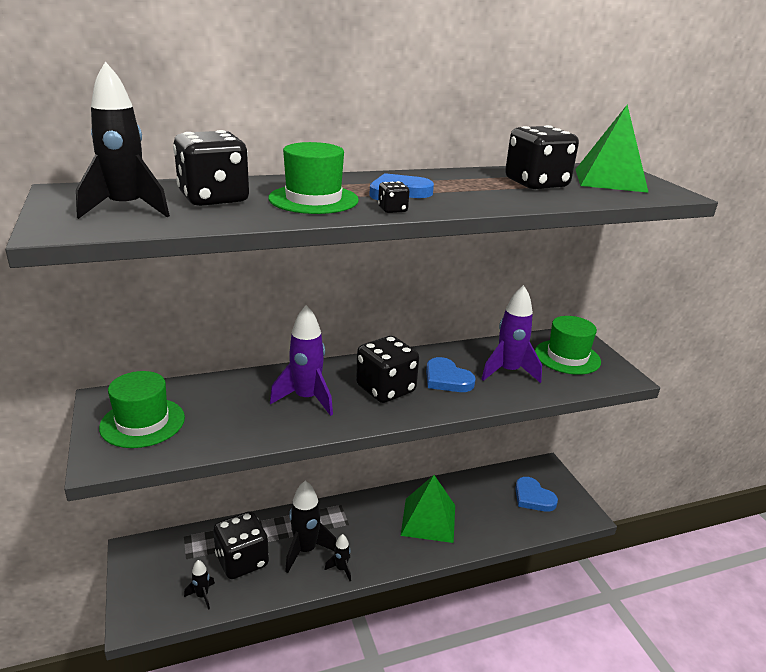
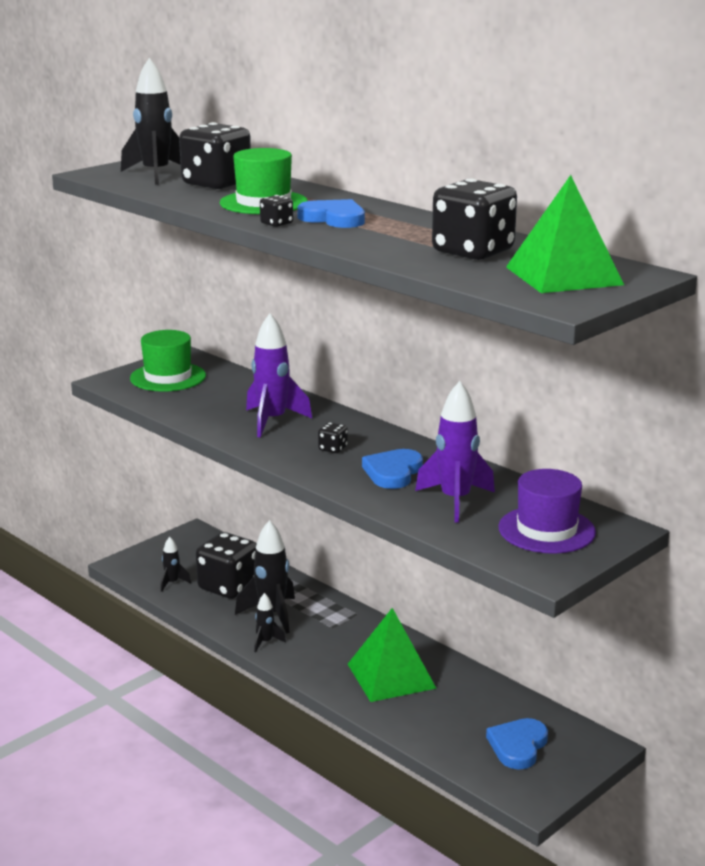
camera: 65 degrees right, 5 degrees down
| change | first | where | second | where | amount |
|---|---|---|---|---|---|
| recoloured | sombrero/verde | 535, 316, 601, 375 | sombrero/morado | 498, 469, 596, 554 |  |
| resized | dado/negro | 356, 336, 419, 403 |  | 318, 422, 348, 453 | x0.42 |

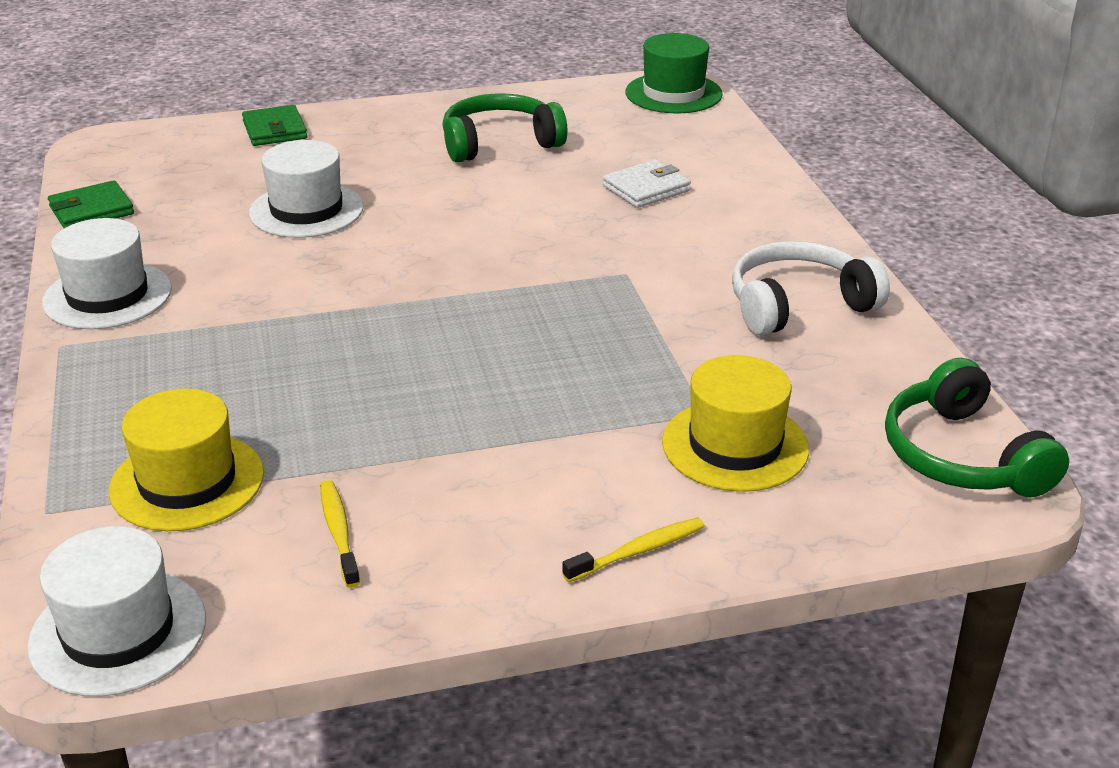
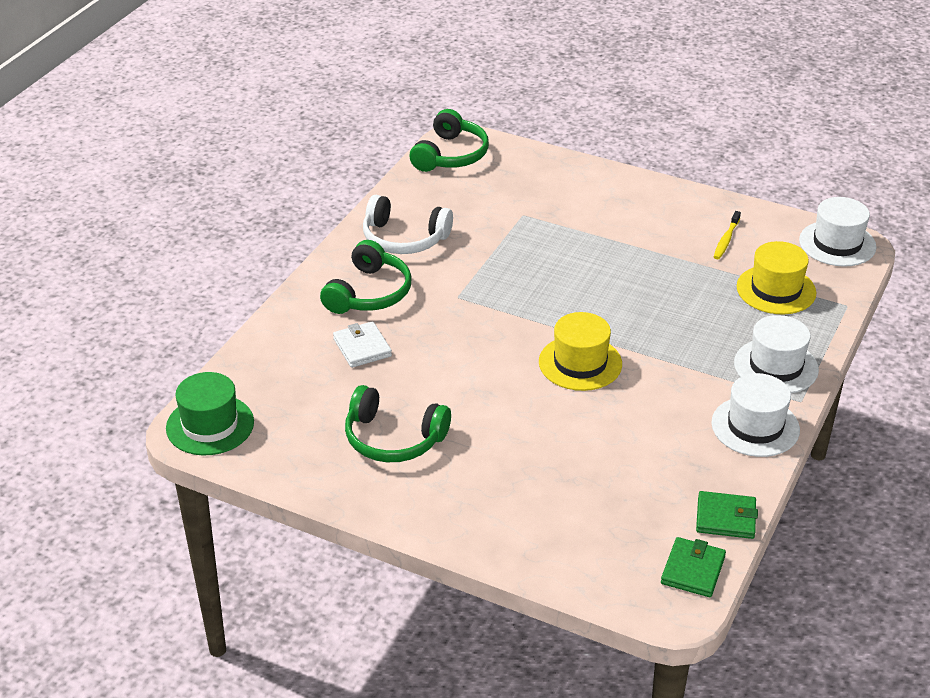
camera: 140 degrees left, 5 degrees up
| change | first | where | second | where | amount |
|---|---|---|---|---|---|
| moved | cartera/verde | 242, 105, 307, 146 |  | 661, 537, 726, 597 |  |
| moved | sombrero/blanco | 249, 140, 364, 238 |  | 734, 315, 819, 393 |  |
| turned | cartera/blanco | 603, 159, 691, 208 |  | 333, 321, 392, 368 | 60 degrees clockwise |
| moved | sombrero/amarillo | 662, 355, 809, 492 |  | 539, 312, 622, 391 |  |
| removed | cepillo de dientes/amarillo | 562, 517, 705, 582 |  |  |  |
| added |  |  | auriculares/verde | 320, 240, 411, 314 |  |

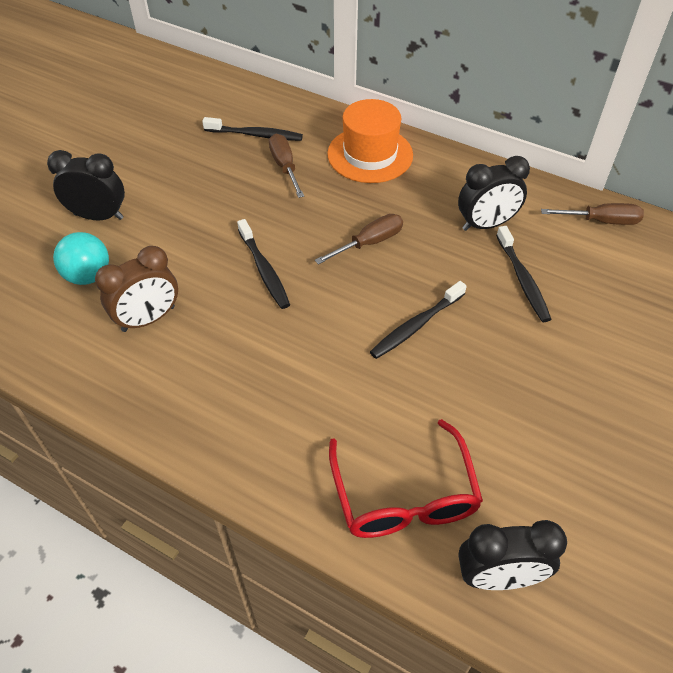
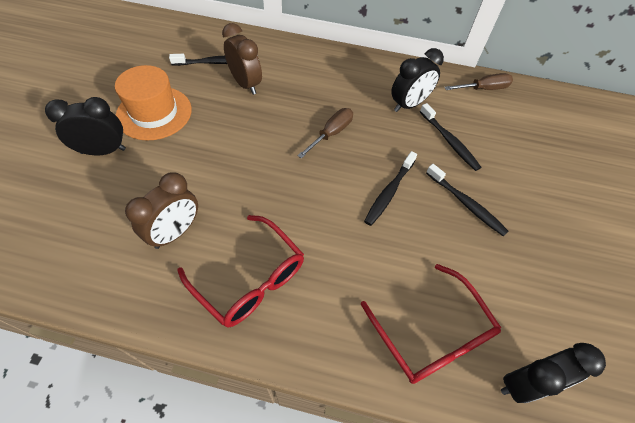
camera: 20 degrees left, 5 degrees up
| change | first | where | second | where | amount |
|---|---|---|---|---|---|
| moved | sombrero/naranja | 327, 99, 413, 183 |  | 115, 65, 192, 141 |  |
| replaced | destornillador/marrón | 269, 134, 304, 198 | despertador/marrón | 222, 23, 262, 95 |  |
| moved | cepillo de dientes/negro | 237, 219, 290, 309 |  | 426, 164, 508, 236 |  |
| removed | pelota/turquesa | 53, 232, 109, 285 |  |  |  |
| added |  |  | gafas/rojo | 178, 215, 304, 328 |  |

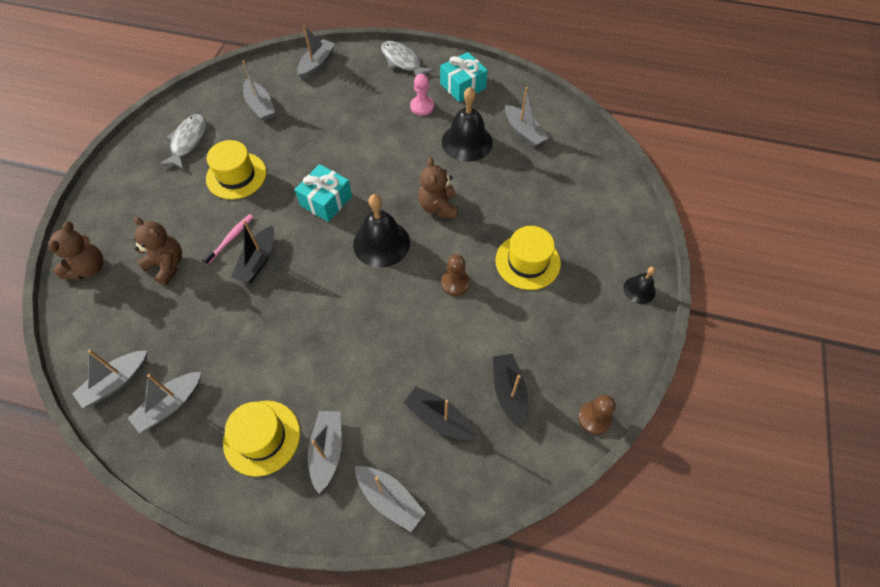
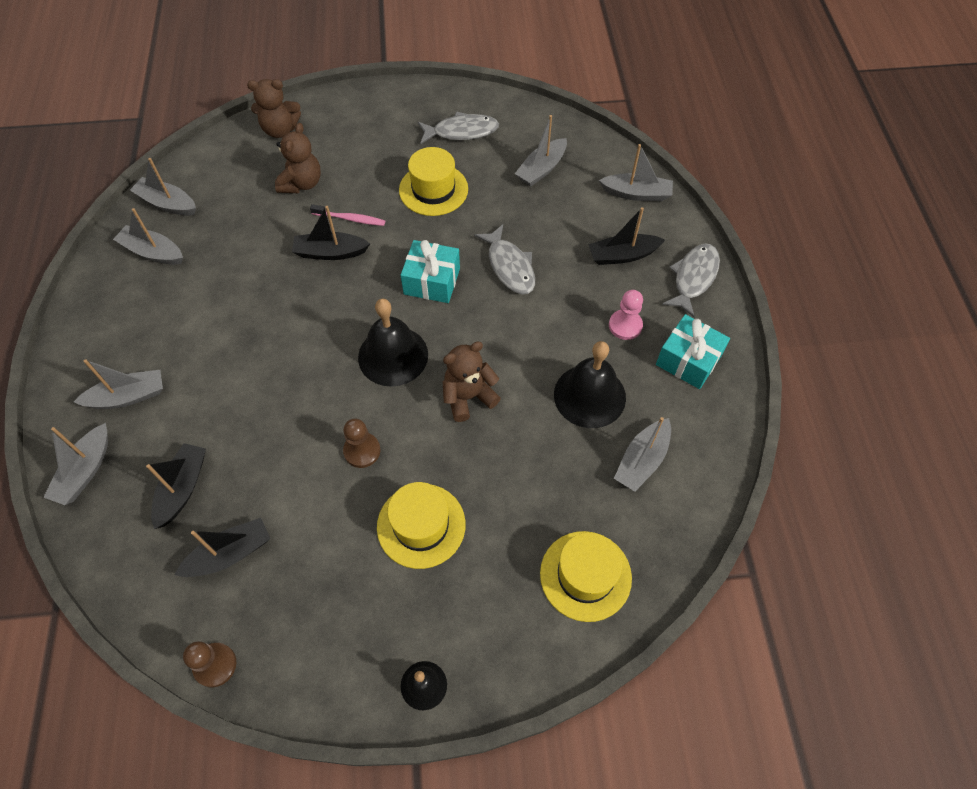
camera: 70 degrees right, 0 degrees up
| change | first | where | second | where | amount |
|---|---|---|---|---|---|
| moved | sombrero/amarillo | 223, 401, 300, 477 |  | 540, 531, 632, 622 |  |
| added |  |  | barco/negro | 588, 207, 665, 265 |  |
| added |  |  | pez/gris | 474, 224, 535, 294 |  |

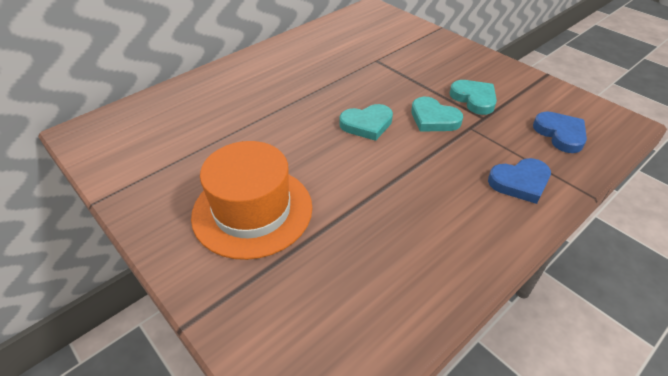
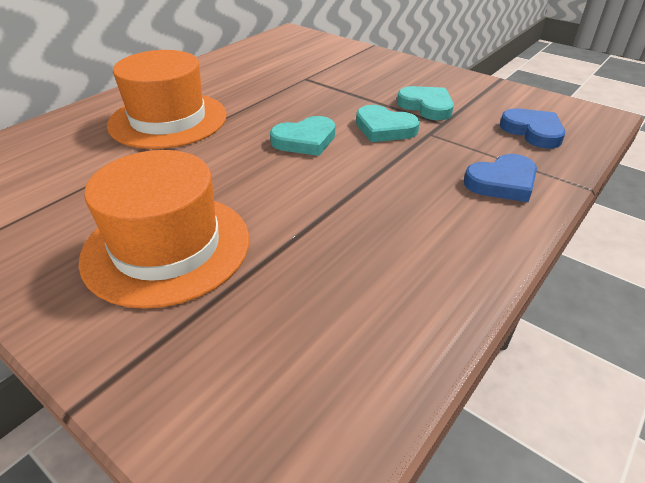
camera: 10 degrees left, 5 degrees down
| change | first | where | second | where | amount |
|---|---|---|---|---|---|
| added |  |  | sombrero/naranja | 107, 50, 227, 149 |  |

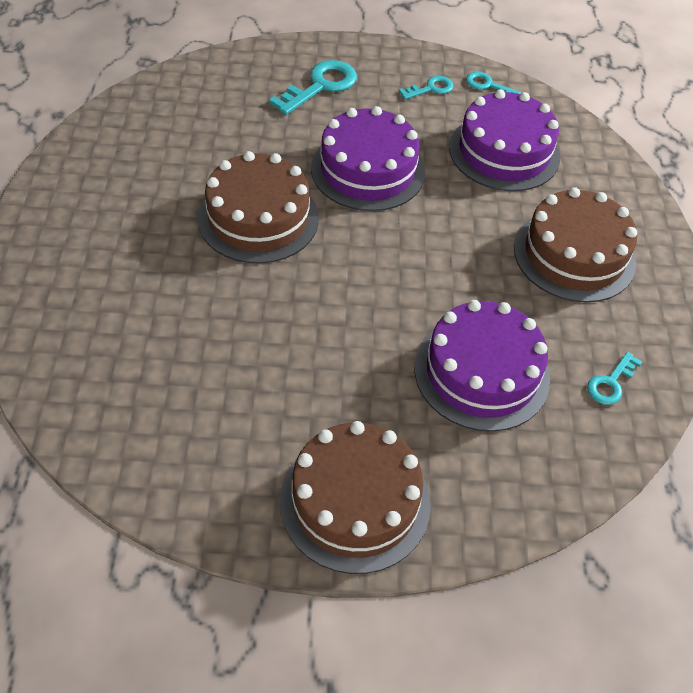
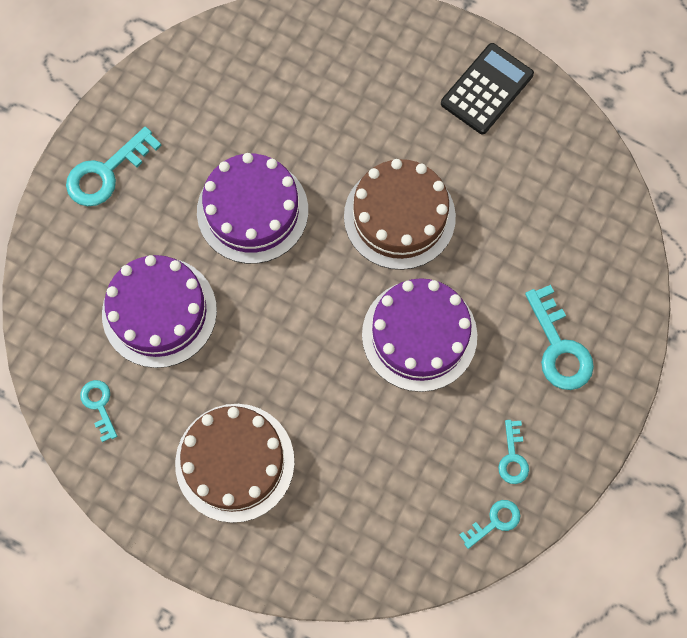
camera: 120 degrees right, 20 degrees up
| change | first | where | second | where | amount |
|---|---|---|---|---|---|
| moved | tarta/morado | 449, 90, 560, 191 |  | 197, 153, 308, 264 |  |
| replaced | tarta/marrón | 280, 421, 431, 574 | llave/turquesa | 66, 127, 162, 206 |  |
| added |  |  | calculadora/negro | 441, 43, 534, 134 |  |

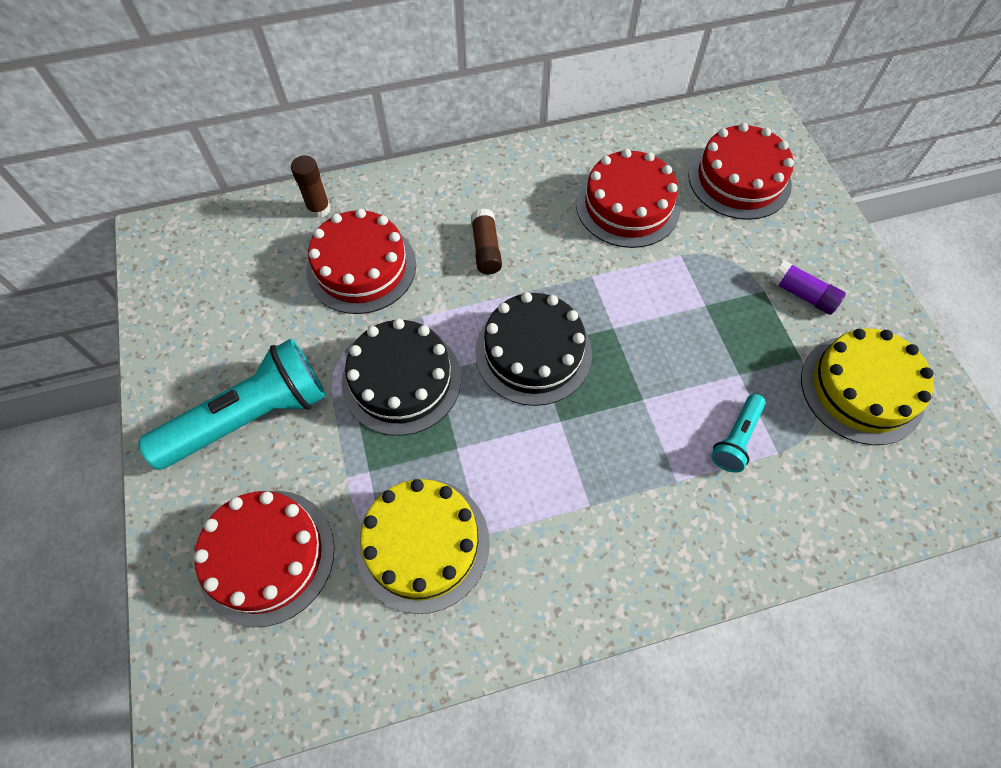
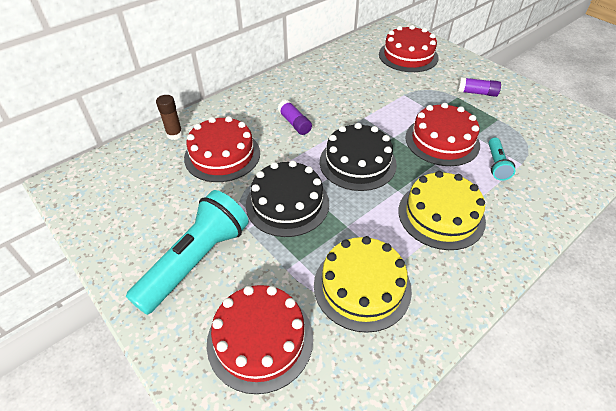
camera: 25 degrees left, 15 degrees down
| change | first | where | second | where | amount |
|---|---|---|---|---|---|
| moved | tarta/rojo | 576, 149, 680, 248 |  | 405, 103, 480, 166 |  |
| recoloured | barra de pegamento/marrón | 471, 208, 502, 275 | barra de pegamento/morado | 278, 100, 312, 135 |  |
| moved | tarta/amarillo | 801, 329, 934, 445 |  | 398, 171, 486, 250 |  |

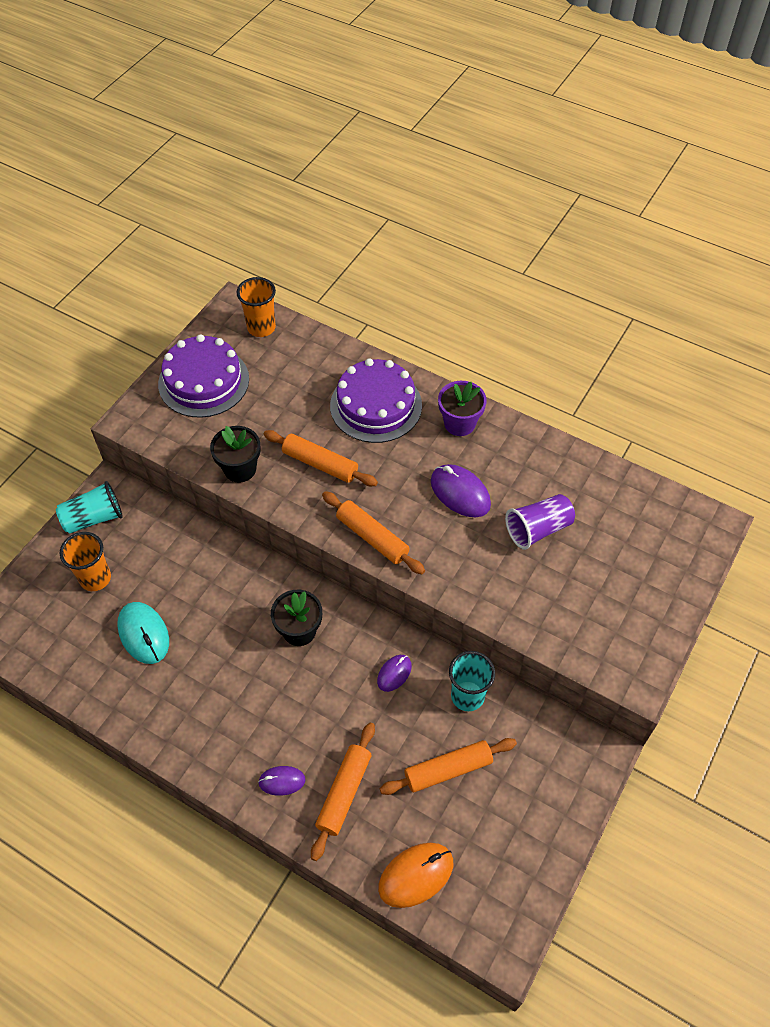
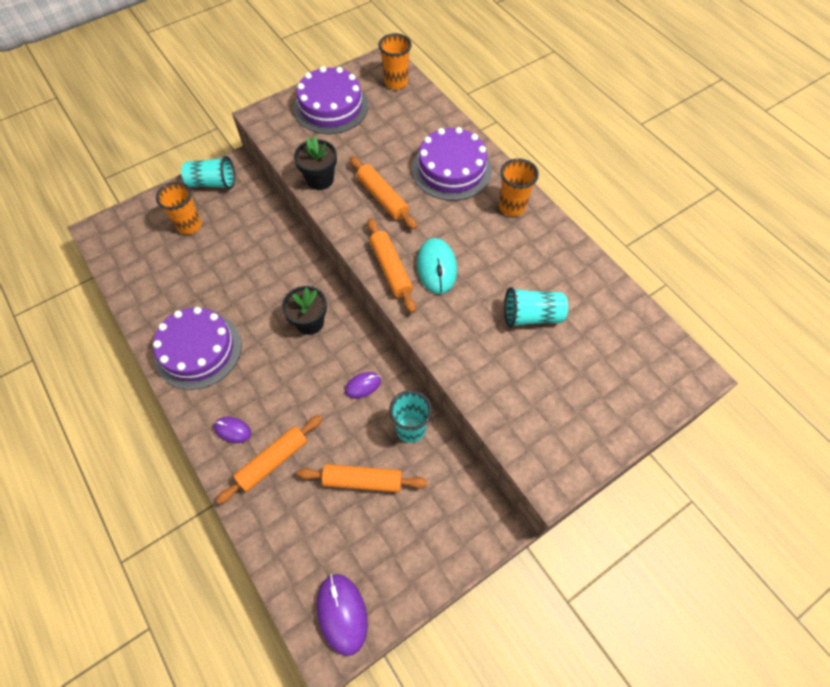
camera: 25 degrees right, 5 degrees up
| change | first | where | second | where | amount |
|---|---|---|---|---|---|
| replaced | maceta/morado | 438, 381, 487, 436 | vaso/naranja | 499, 158, 539, 217 |  |
| moved | ratón/morado | 431, 464, 491, 518 |  | 317, 574, 368, 656 |  |
| recoloured | vaso/morado | 505, 494, 575, 550 | vaso/turquesa | 504, 287, 568, 328 |  |
| moved | ratón/turquesa | 117, 602, 169, 664 |  | 417, 238, 457, 294 |  |
| removed | ratón/naranja | 378, 843, 453, 908 |  |  |  |
| added |  |  | tarta/morado | 153, 307, 241, 390 |  |

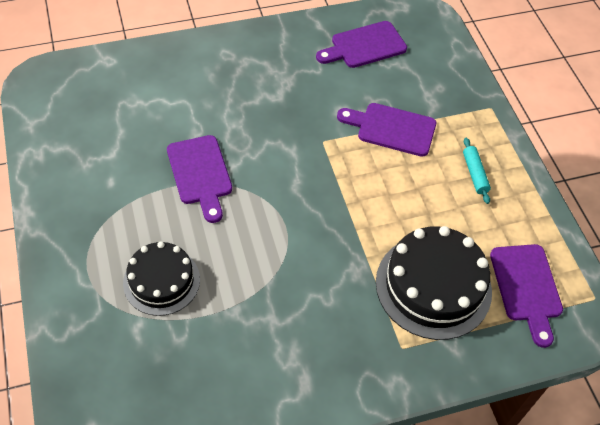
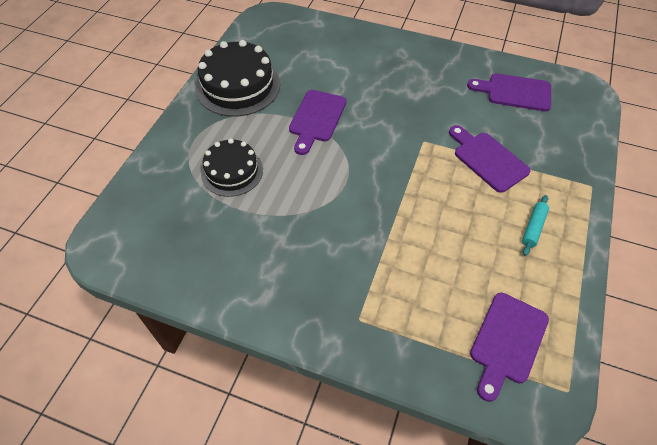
camera: 40 degrees right, 0 degrees up
| change | first | where | second | where | amount |
|---|---|---|---|---|---|
| moved | tarta/negro | 376, 226, 492, 340 |  | 196, 40, 280, 117 |  |

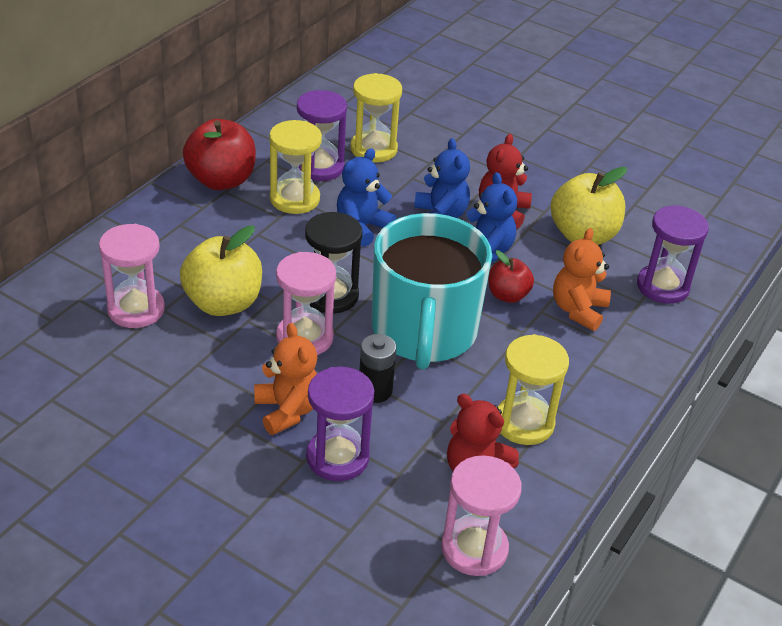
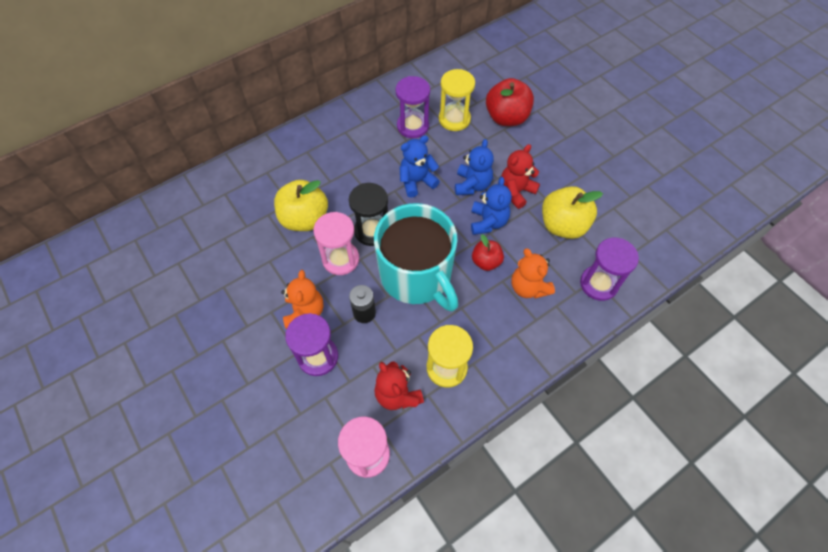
camera: 25 degrees right, 20 degrees up
| change | first | where | second | where | amount |
|---|---|---|---|---|---|
| moved | manzana/rojo | 183, 119, 256, 190 |  | 486, 78, 534, 126 |  |
| removed | reloj de arena/amarillo | 269, 120, 322, 214 |  |  |  |
| turned | taza/turquesa | 372, 213, 492, 370 |  | 374, 203, 458, 312 | 60 degrees counterclockwise |
| removed | reloj de arena/rosa | 99, 224, 165, 328 |  |  |  |
| turned | osito/naranja | 553, 228, 611, 331 |  | 511, 248, 555, 299 | 75 degrees counterclockwise |

